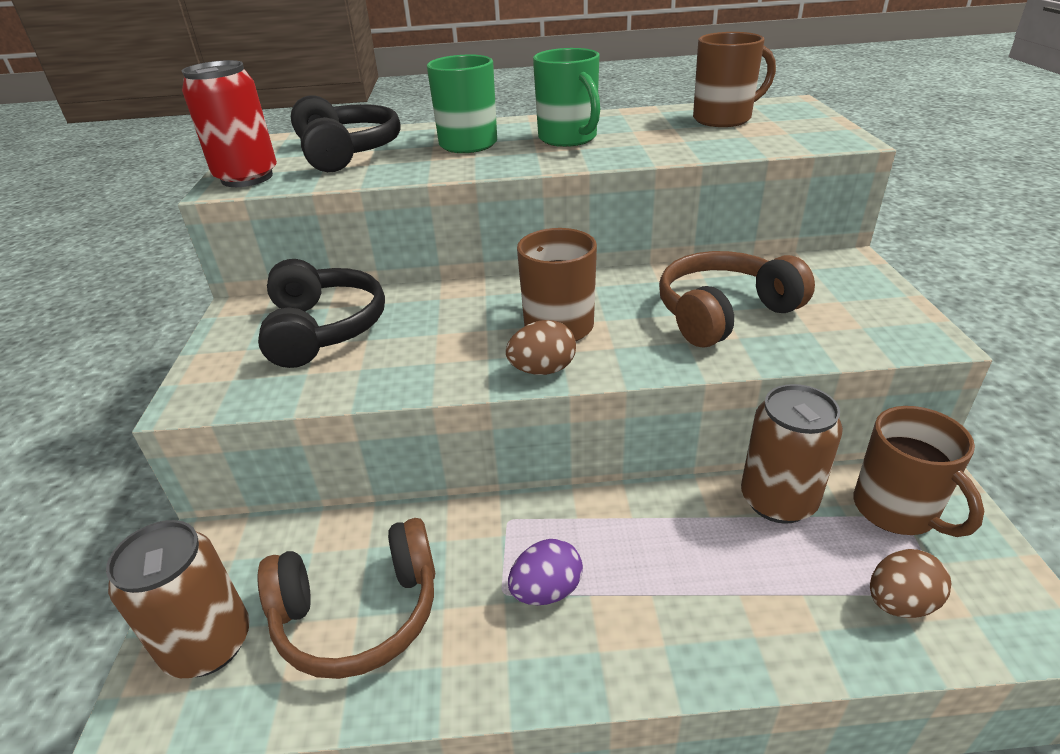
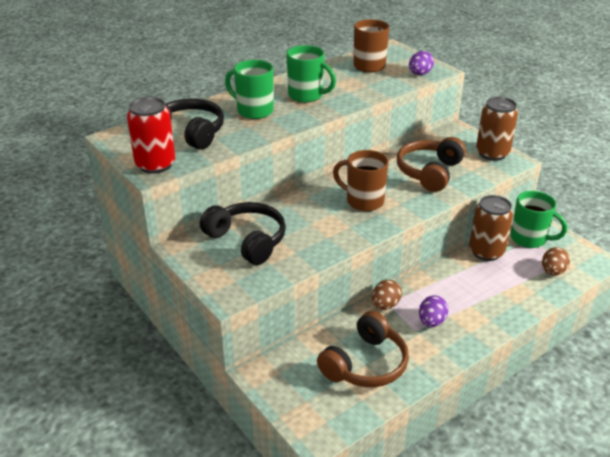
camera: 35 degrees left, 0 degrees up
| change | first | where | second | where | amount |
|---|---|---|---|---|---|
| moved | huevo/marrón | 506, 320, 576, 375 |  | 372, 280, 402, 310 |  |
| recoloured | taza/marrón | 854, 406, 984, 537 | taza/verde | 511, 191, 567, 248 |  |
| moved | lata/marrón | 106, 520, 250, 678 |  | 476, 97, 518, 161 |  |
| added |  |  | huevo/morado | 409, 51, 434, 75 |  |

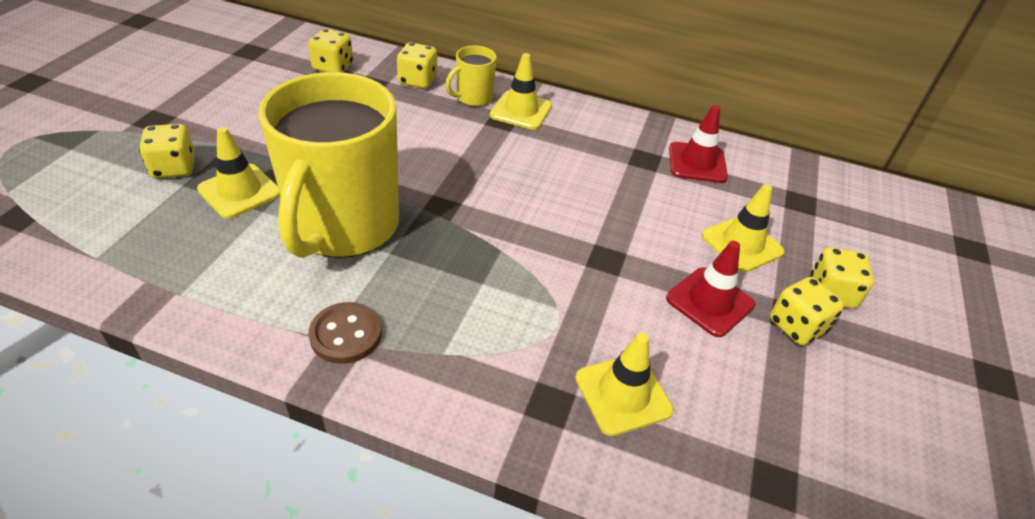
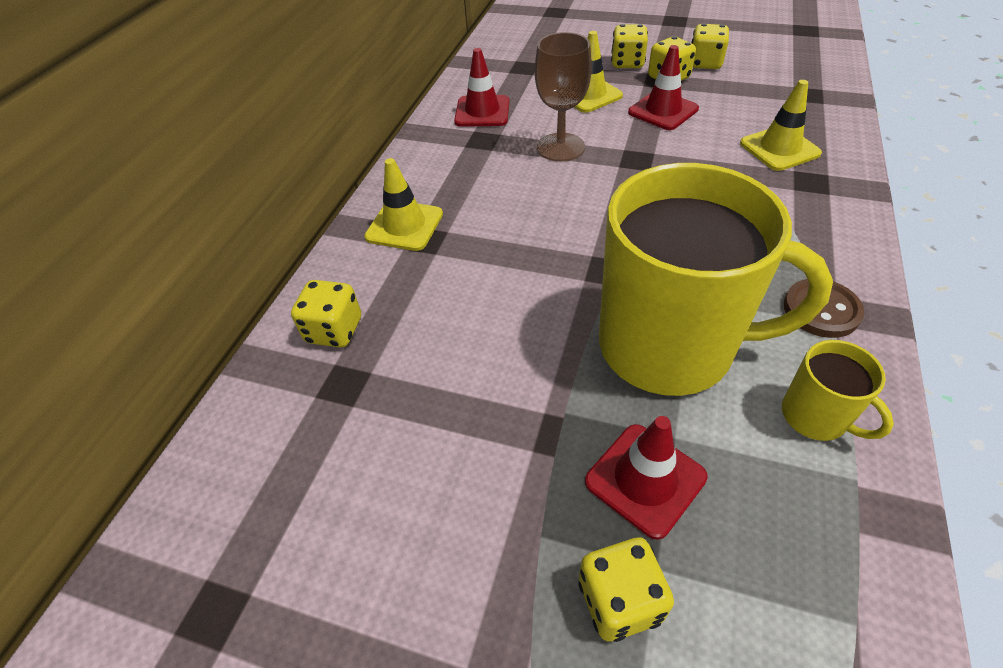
camera: 85 degrees left, 5 degrees up
| change | first | where | second | where | amount |
|---|---|---|---|---|---|
| moved | dado/amarillo | 308, 29, 353, 72 |  | 691, 24, 729, 69 |  |
| moved | taza/amarillo | 445, 45, 497, 107 |  | 782, 340, 894, 441 |  |
| recoloured | cono de tráfico/amarillo | 197, 127, 280, 219 | cono de tráfico/rojo | 585, 416, 708, 540 |  |
| added |  |  | copa/marrón | 535, 32, 592, 162 |  |

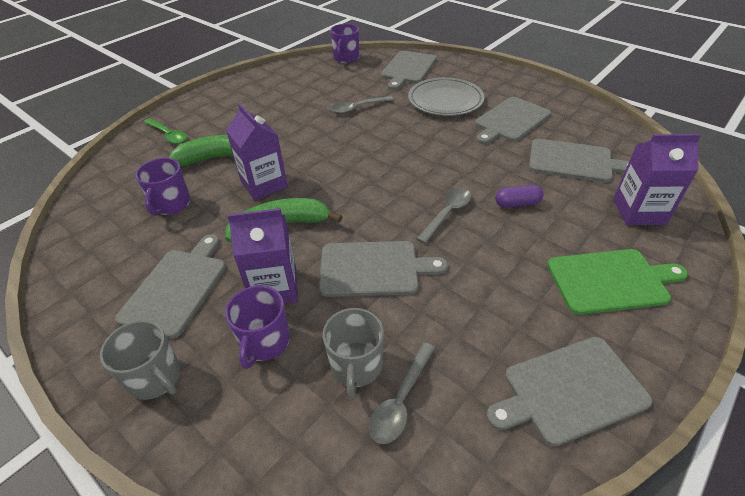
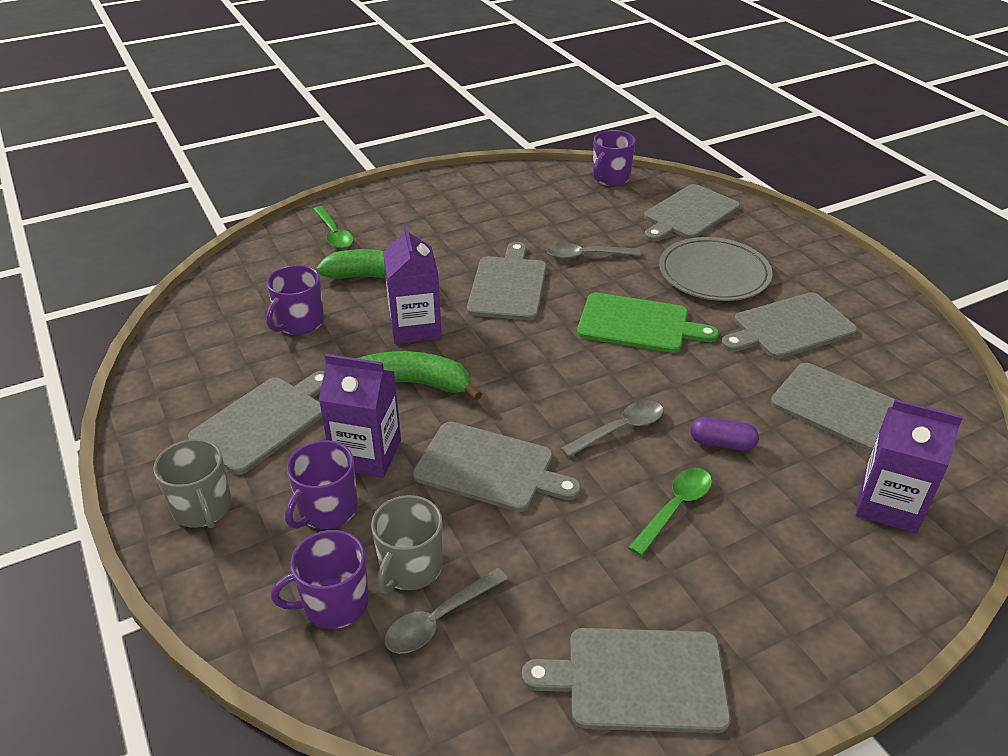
camera: 20 degrees right, 5 degrees down
| change | first | where | second | where | amount |
|---|---|---|---|---|---|
| moved | tabla de cortar/verde | 547, 249, 688, 315 |  | 577, 293, 719, 353 |  |
| added |  |  | tabla de cortar/gris | 467, 242, 547, 320 |  |
| added |  |  | cuchara/verde | 628, 468, 712, 556 |  |
| added |  |  | taza/morado | 271, 530, 369, 629 |  |

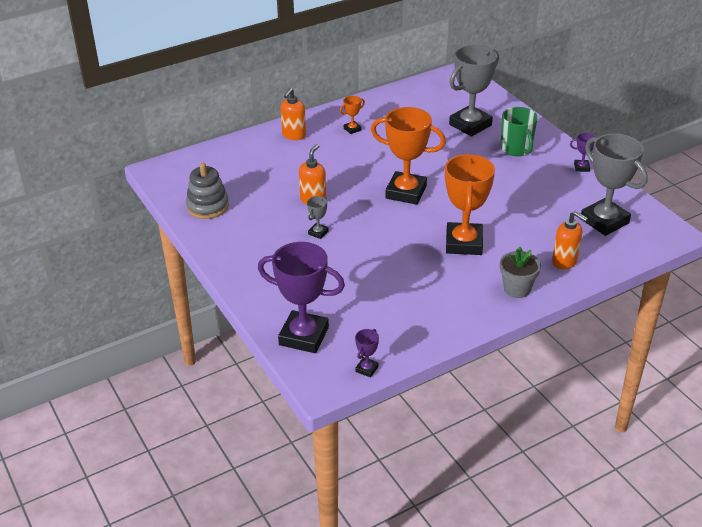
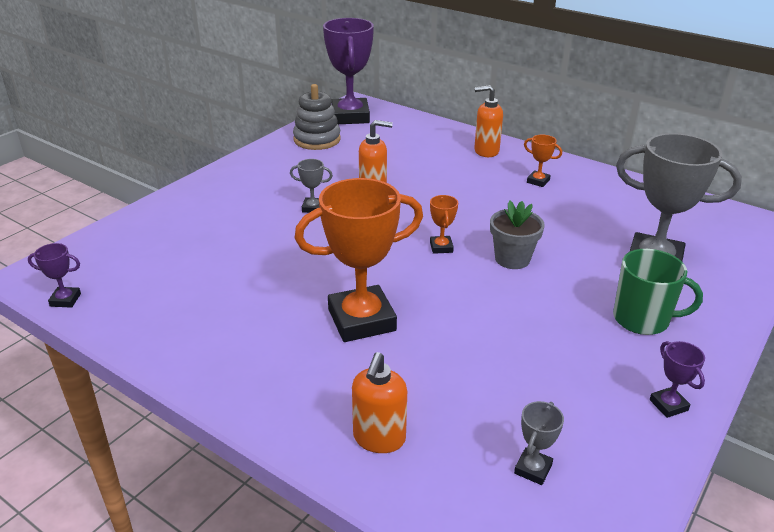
camera: 65 degrees right, 5 degrees down
| change | first | where | second | where | amount |
|---|---|---|---|---|---|
| resized | trofeo/naranja | 371, 107, 446, 205 |  | 430, 195, 458, 254 | x0.43 |
| turned | taza/verde | 501, 107, 538, 156 |  | 613, 249, 703, 335 | 120 degrees counterclockwise |
| resized | trofeo/gris | 581, 134, 648, 236 |  | 514, 401, 564, 485 | x0.43 |
| moved | trofeo/morado | 258, 242, 345, 353 |  | 323, 18, 374, 124 |  |
| moved | maceta/gris | 500, 247, 541, 298 |  | 490, 200, 545, 269 |  |

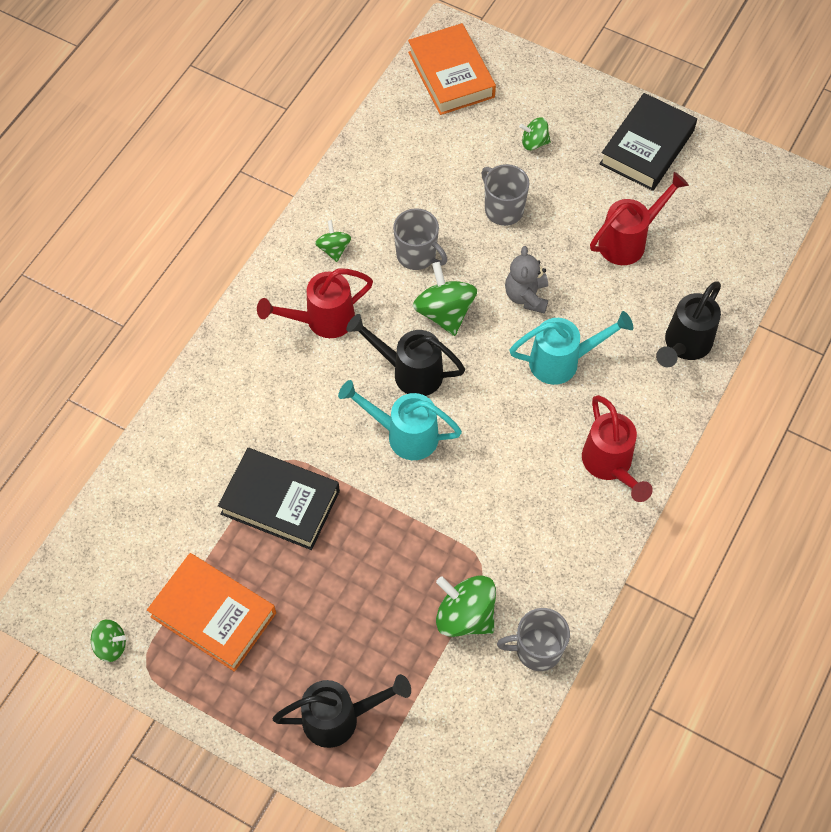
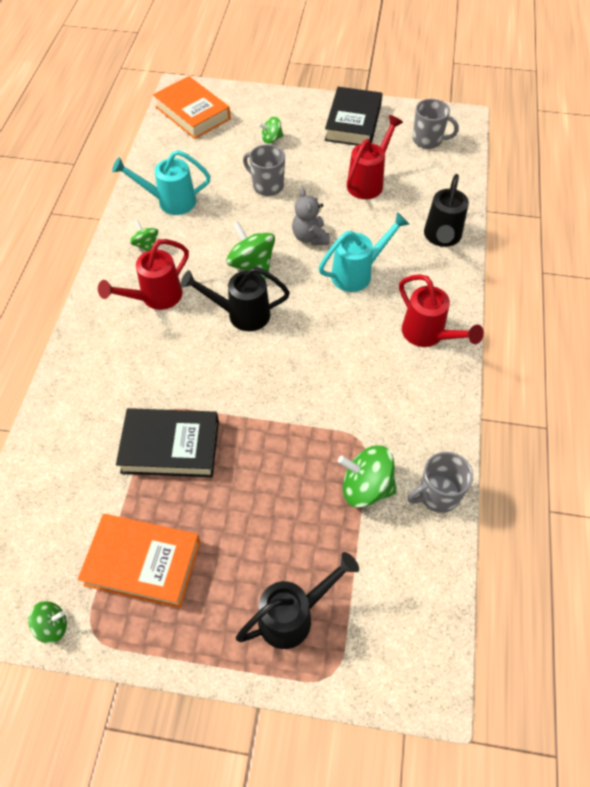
camera: 20 degrees left, 5 degrees down
| change | first | where | second | where | amount |
|---|---|---|---|---|---|
| moved | taza/gris | 393, 208, 447, 270 |  | 413, 99, 459, 149 |  |
| moved | regadera/turquesa | 338, 380, 462, 460 |  | 112, 150, 211, 215 |  |

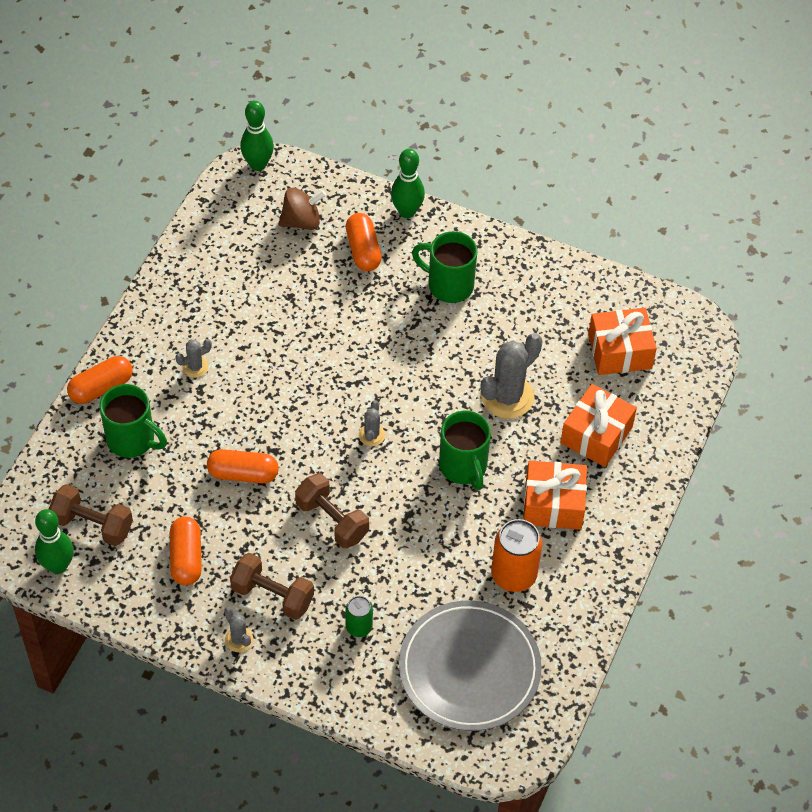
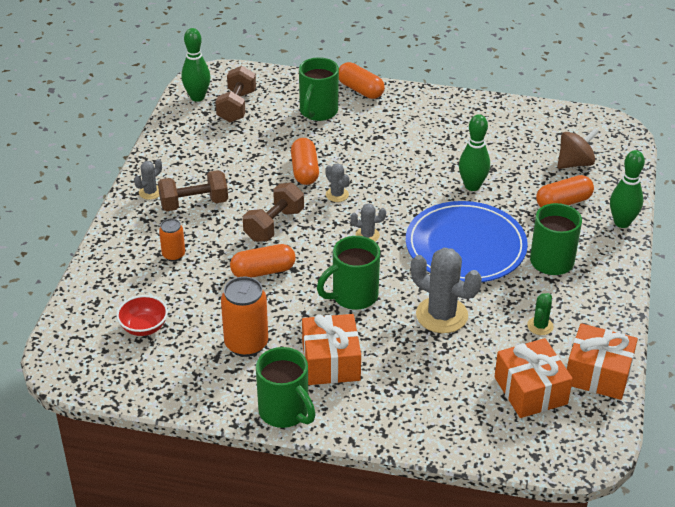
camera: 80 degrees right, 15 degrees down
| change | first | where | second | where | amount |
|---|---|---|---|---|---|
| moved | bolo/verde | 240, 101, 274, 171 |  | 459, 114, 490, 191 |  |
| turned | peonza/marrón | 278, 188, 326, 230 |  | 557, 128, 599, 169 | 90 degrees counterclockwise |
| moved | cactus/gris | 175, 339, 212, 378 |  | 325, 163, 350, 202 |  |
| moved | regalo/naranja | 560, 384, 637, 467 |  | 567, 323, 638, 400 |  |
| moved | cápsula/naranja | 170, 517, 202, 585 |  | 230, 244, 296, 278 |  |
| turned | mancuerna/marrón | 230, 553, 314, 620 |  | 158, 170, 228, 211 | 60 degrees clockwise |
| recoloured | lata/verde | 345, 596, 373, 637 | lata/naranja | 159, 219, 185, 261 |  |
| replaced | plato/gris | 399, 600, 542, 731 | cuenco/rojo | 116, 295, 168, 336 |  |
| added |  |  | plato/azul | 406, 201, 528, 282 |  |
| added |  |  | cactus/verde | 527, 293, 554, 335 |  |
| added |  |  | taza/verde | 256, 347, 316, 428 |  |

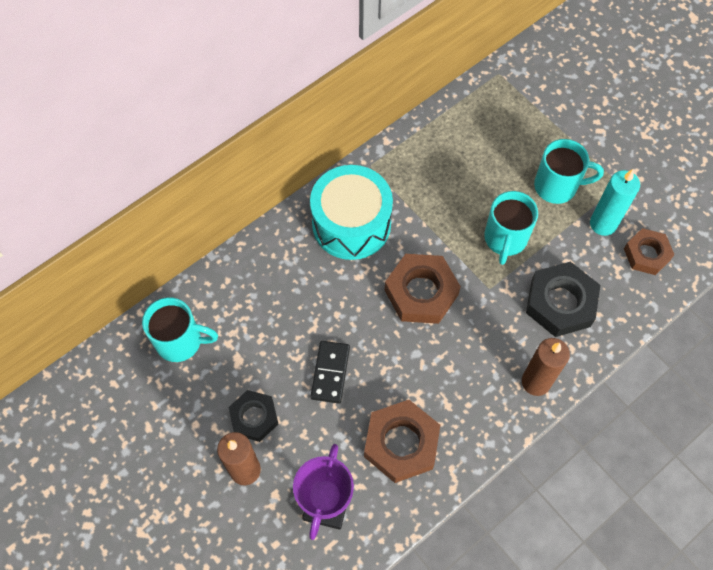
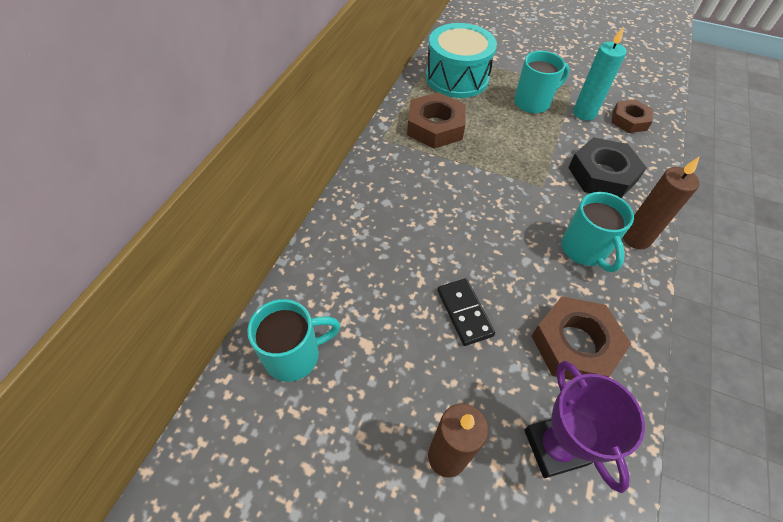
camera: 30 degrees left, 10 degrees down
| change | first | where | second | where | amount |
|---|---|---|---|---|---|
| moved | tambor/turquesa | 310, 165, 393, 260 |  | 426, 23, 497, 98 |  |
| moved | taza/turquesa | 484, 191, 538, 265 |  | 561, 192, 634, 272 |  |
| moved | tuerca/marrón | 385, 254, 461, 324 |  | 407, 92, 466, 149 |  |
| removed | tuerca/negro | 228, 390, 278, 442 |  |  |  |

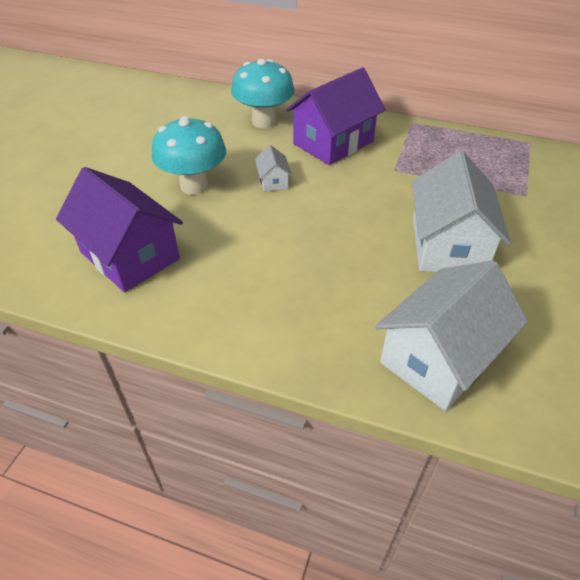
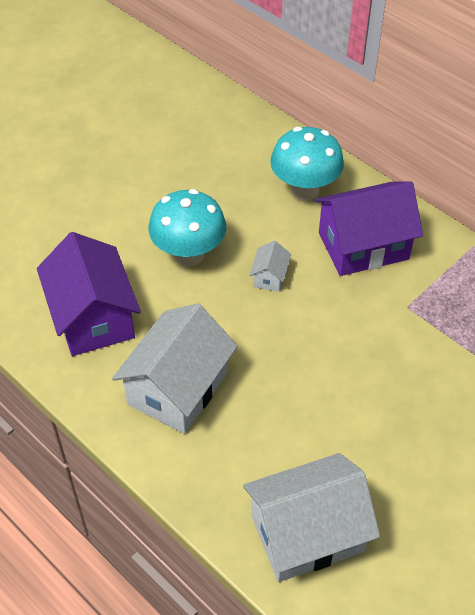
camera: 25 degrees right, 5 degrees up
| change | first | where | second | where | amount |
|---|---|---|---|---|---|
| moved | casa/blanco | 412, 151, 511, 272 |  | 112, 303, 238, 434 |  |

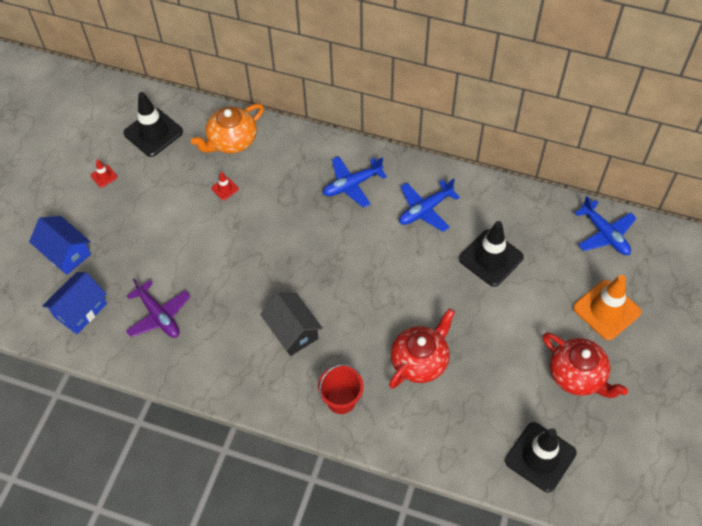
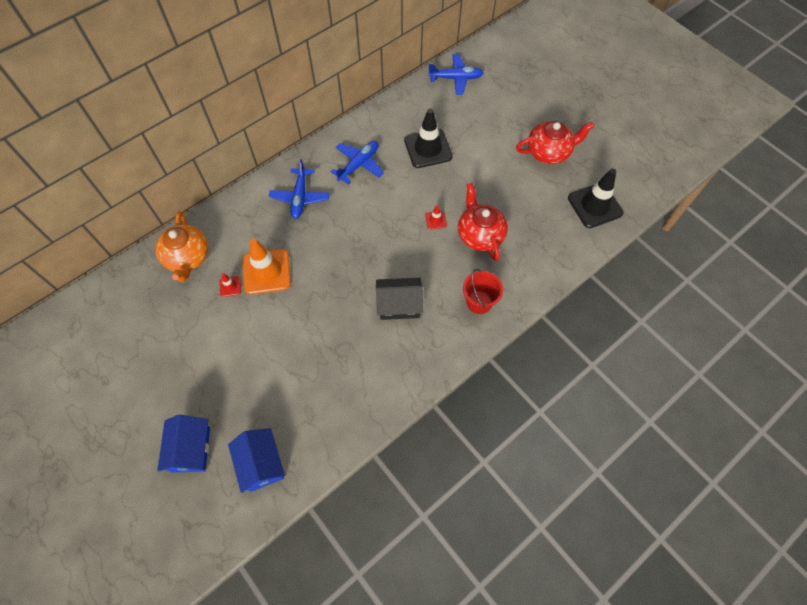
camera: 60 degrees left, 5 degrees up
| change | first | where | second | where | amount |
|---|---|---|---|---|---|
| removed | cono de tráfico/negro | 123, 92, 183, 157 |  |  |  |
| moved | cono de tráfico/rojo | 91, 159, 117, 188 |  | 425, 205, 447, 230 |  |
| turned | avión/azul | 399, 179, 460, 232 |  | 331, 141, 384, 184 | 135 degrees counterclockwise |
| turned | casa/azul | 29, 216, 91, 275 |  | 157, 415, 210, 473 | 75 degrees counterclockwise |
| moved | cono de tráfico/naranja | 573, 275, 641, 340 |  | 243, 239, 291, 294 |  |
| removed | avión/morado | 126, 278, 191, 338 |  |  |  |

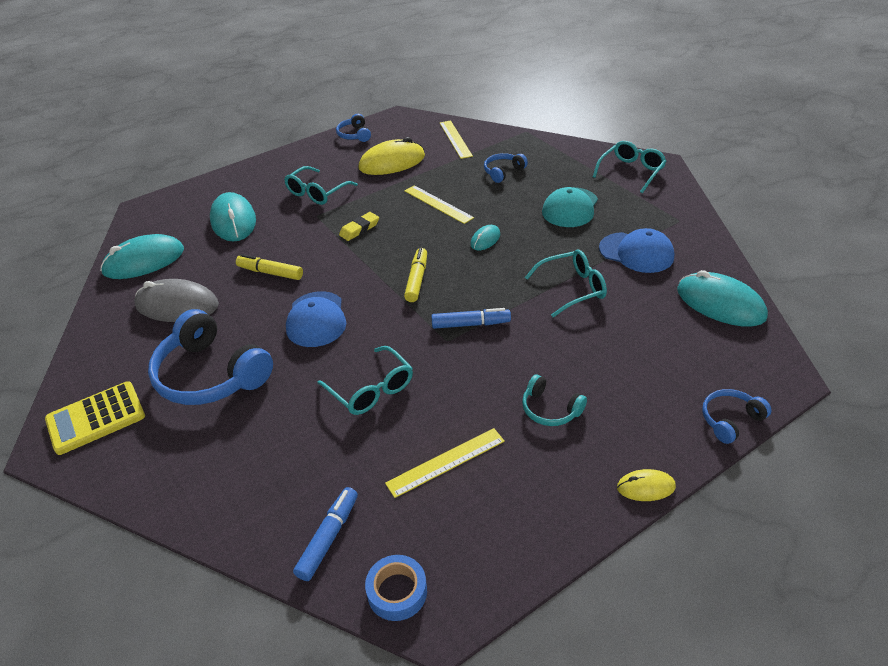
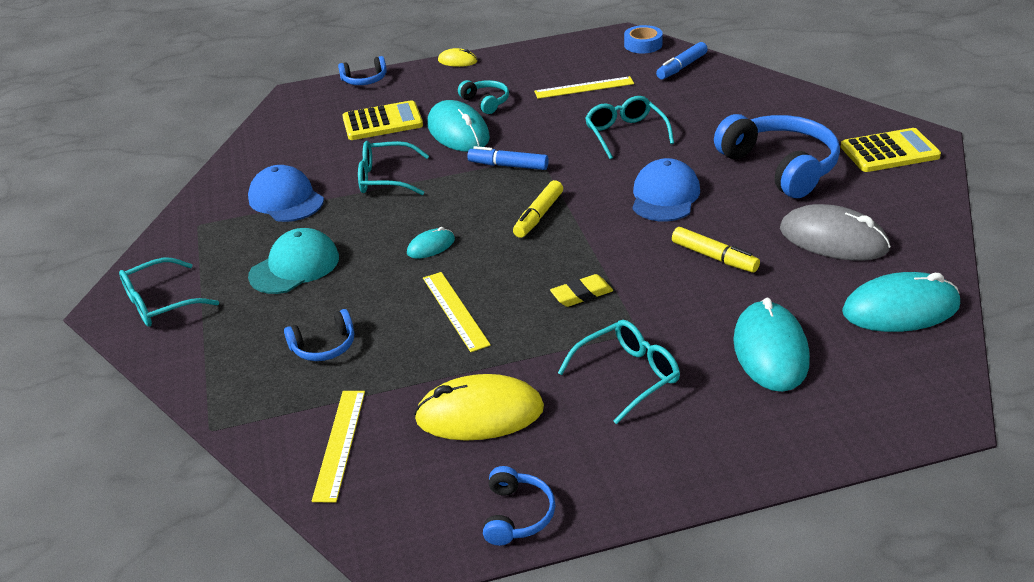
camera: 160 degrees left, 5 degrees down
| change | first | where | second | where | amount |
|---|---|---|---|---|---|
| moved | ratón/turquesa | 677, 270, 768, 327 |  | 427, 100, 490, 152 |  |
| added |  |  | calculadora/amarillo | 342, 100, 423, 140 |  |

